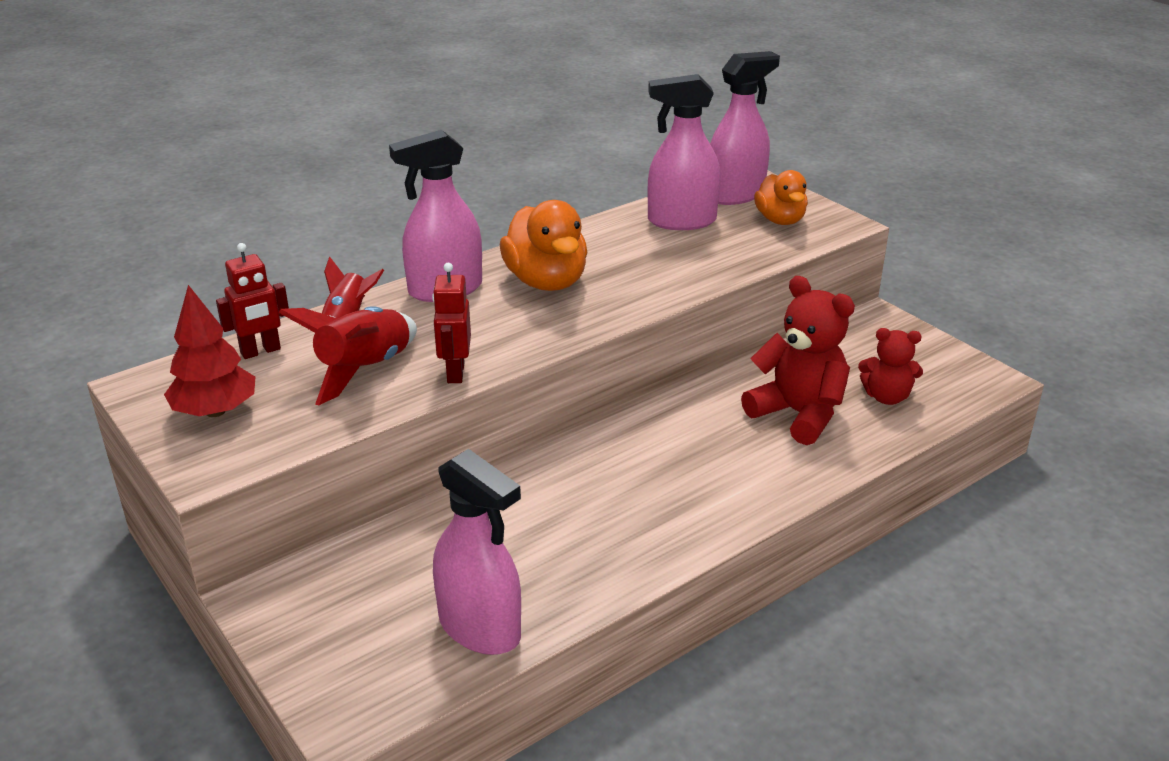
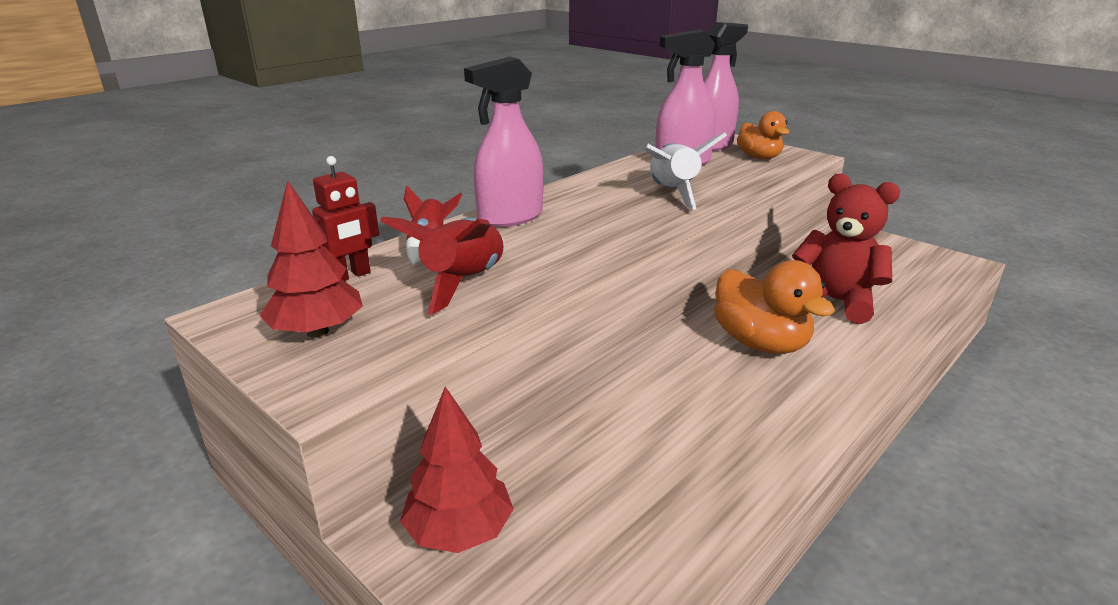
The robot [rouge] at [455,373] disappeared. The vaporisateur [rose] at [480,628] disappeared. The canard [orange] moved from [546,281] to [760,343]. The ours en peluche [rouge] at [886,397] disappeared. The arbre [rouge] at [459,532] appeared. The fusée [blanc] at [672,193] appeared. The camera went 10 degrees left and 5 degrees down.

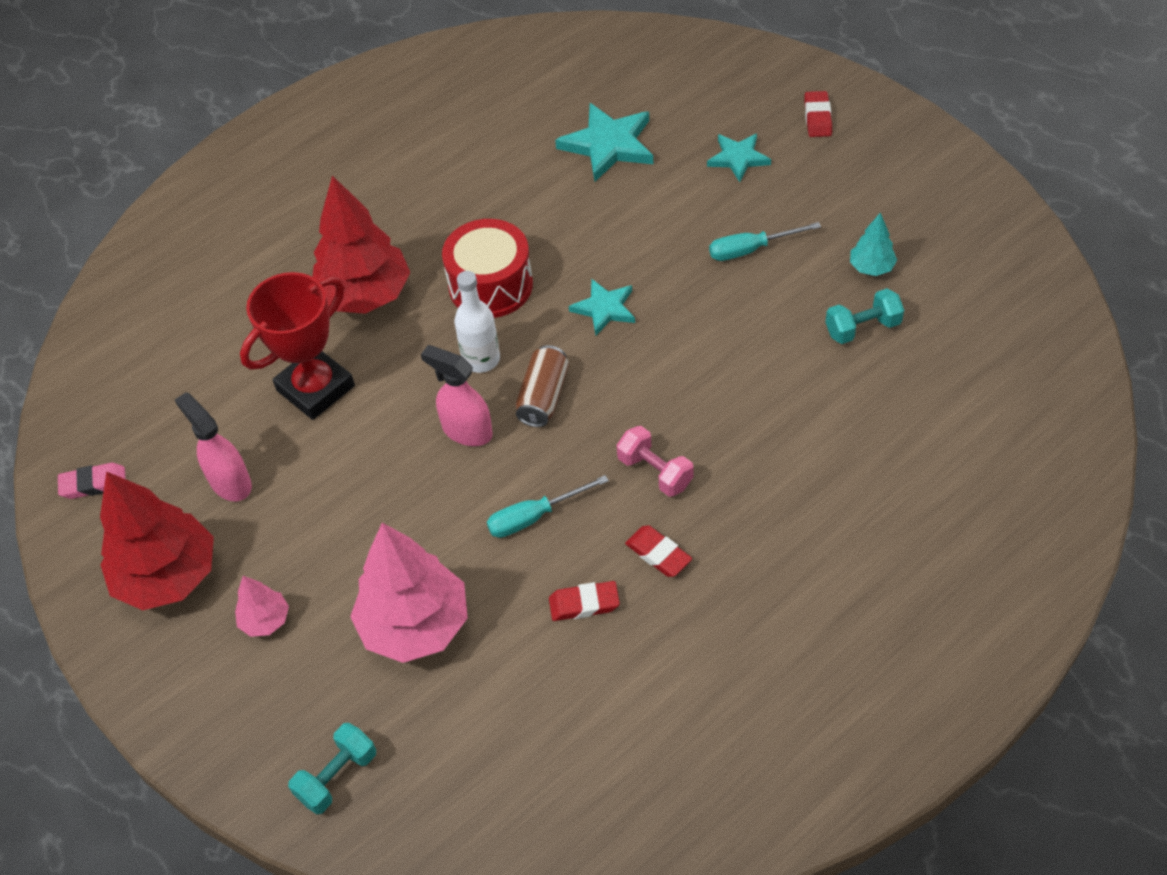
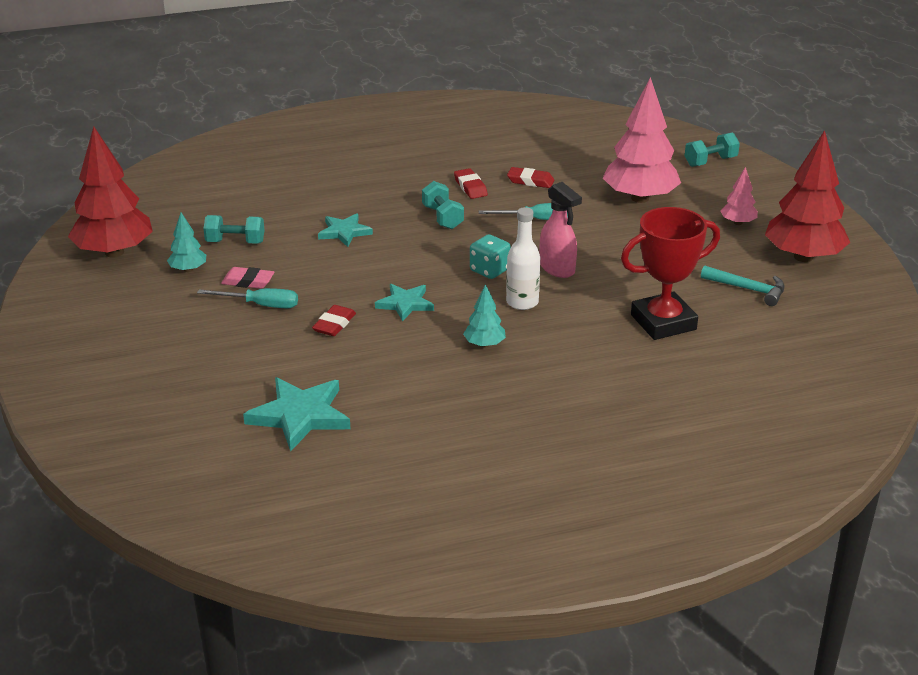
The gomme [rose] moved from [93,484] to [248,281]. The vaporisateur [rose] at [230,482] was replaced by the marteau [turquoise] at [748,289]. The arbre [rouge] moved from [365,295] to [114,252]. The tambour [rouge] at [490,285] was replaced by the arbre [turquoise] at [484,344]. The canette [marron] at [543,397] was replaced by the dé [turquoise] at [489,270]. The haltère [rose] at [655,472] became the haltère [turquoise] at [442,217]. The étoile [turquoise] moved from [738,158] to [344,232]. The gomme [rouge] moved from [817,117] to [334,324]. The camera went 160 degrees left and 20 degrees down.

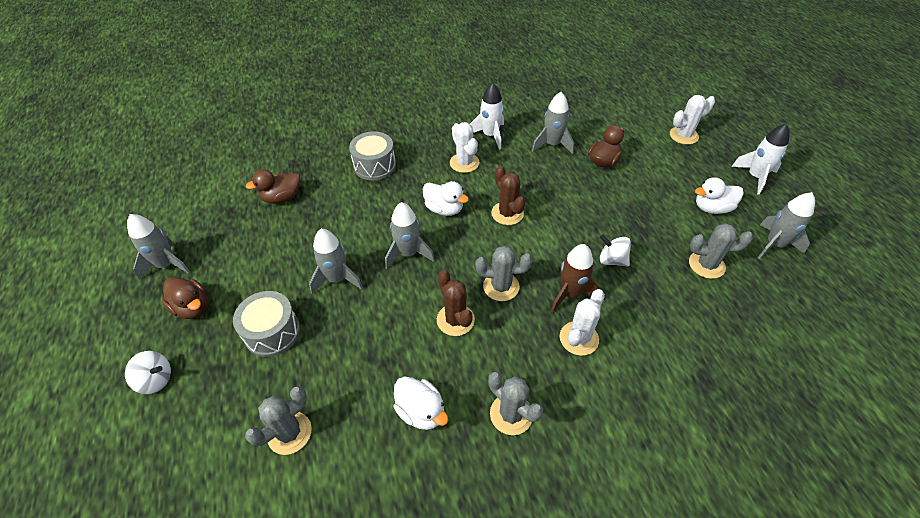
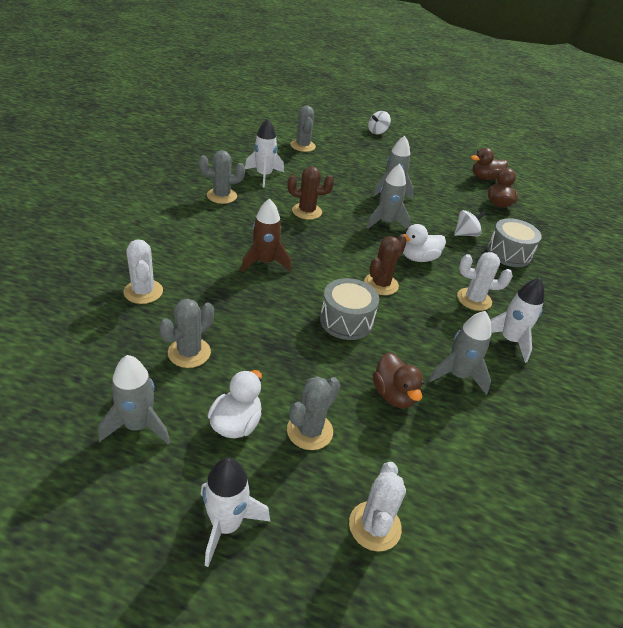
The fusée [gris] at [167,265] disappeared. The canard [marron] moved from [193,307] to [485,178]. The tambour [gris] moved from [272,332] to [346,321]. The canard [blanc] at [421,411] was replaced by the fusée [blanc] at [264,176]. The cactus [gris] moved from [501,286] to [309,431]. The cactus [marron] at [507,213] turned 60 degrees counterclockwise. The cactus [blanc] moved from [579,338] to [143,292]. The toupie [blanc] moved from [612,260] to [466,234]. The camera went 120 degrees right and 10 degrees down.

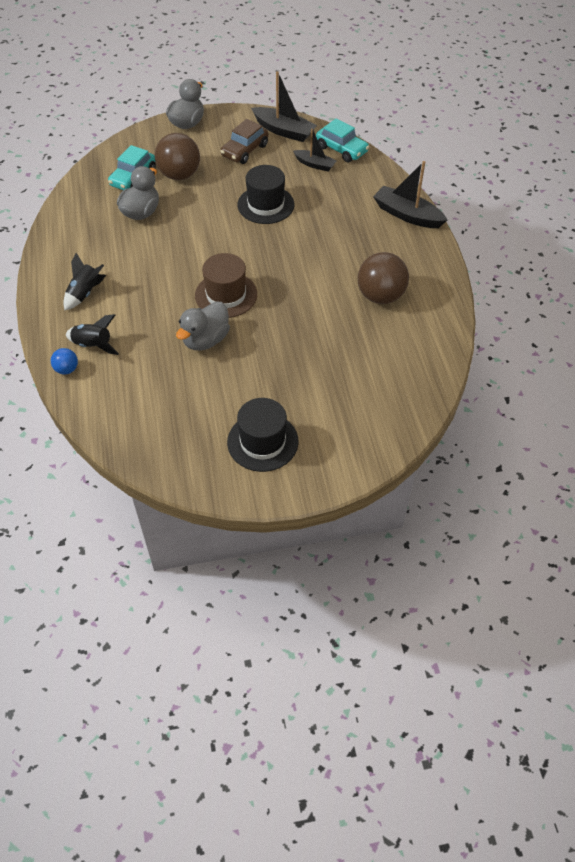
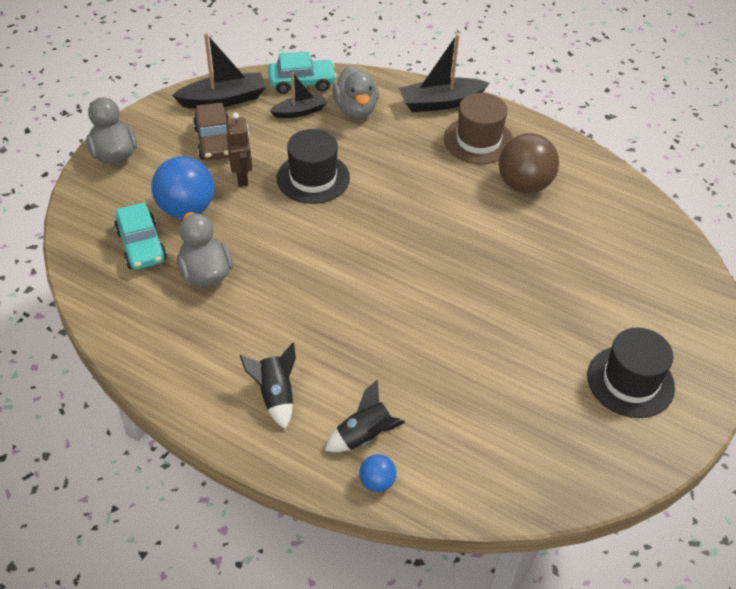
The balle [marron] at [179,175] became the balle [bleu] at [186,209]. The canard [gris] moved from [205,340] to [356,109]. The chapeau [marron] moved from [226,295] to [478,140]. The robot [marron] at [242,178] appeared. The camera went 50 degrees left and 5 degrees down.

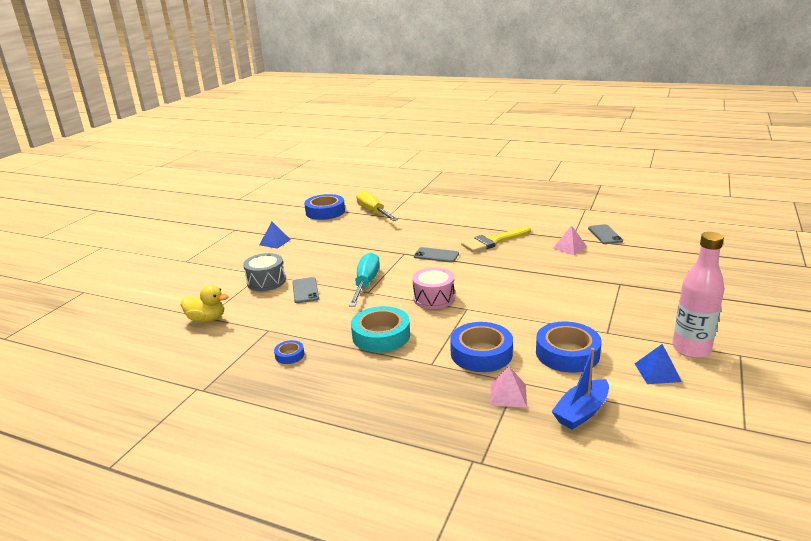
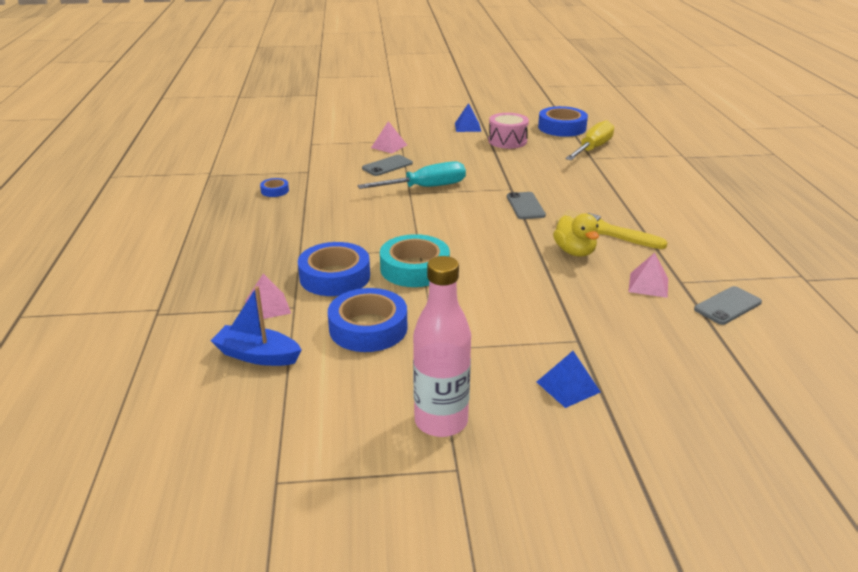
The canard [jaune] moved from [207,319] to [574,252]. The tambour [gris] at [266,281] was replaced by the pyramide [rose] at [389,146]. The ruban adhésif [turquoise] moved from [381,335] to [414,268]. The tambour [rose] moved from [434,298] to [507,141]. The pyramide [bleu] moved from [657,372] to [568,387]. The camera went 60 degrees right and 5 degrees up.

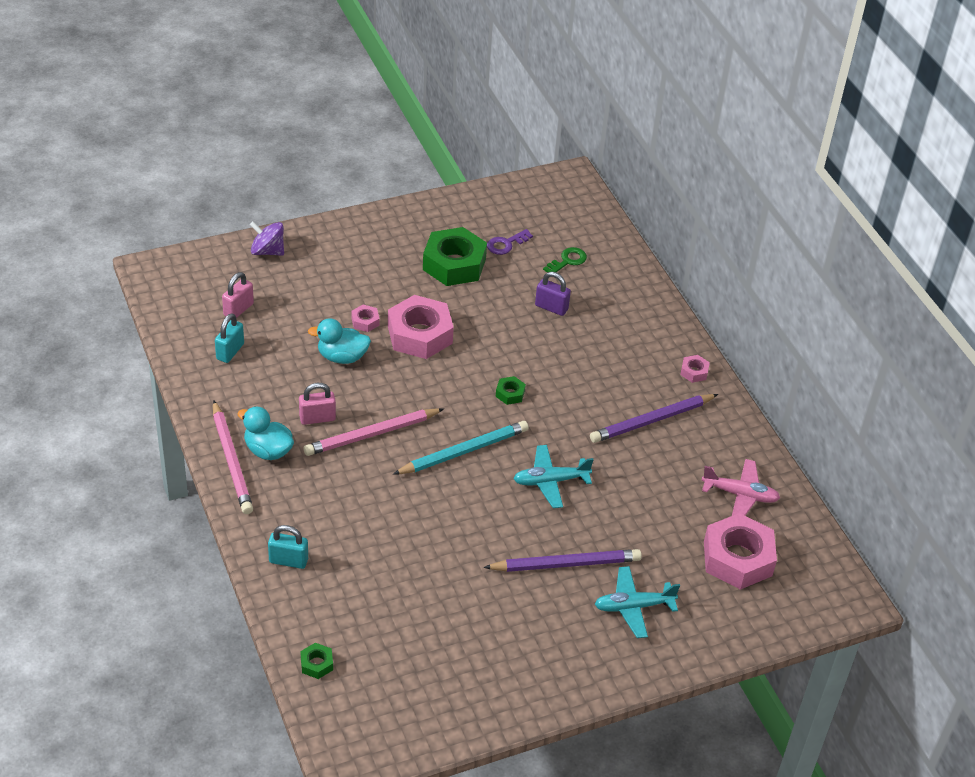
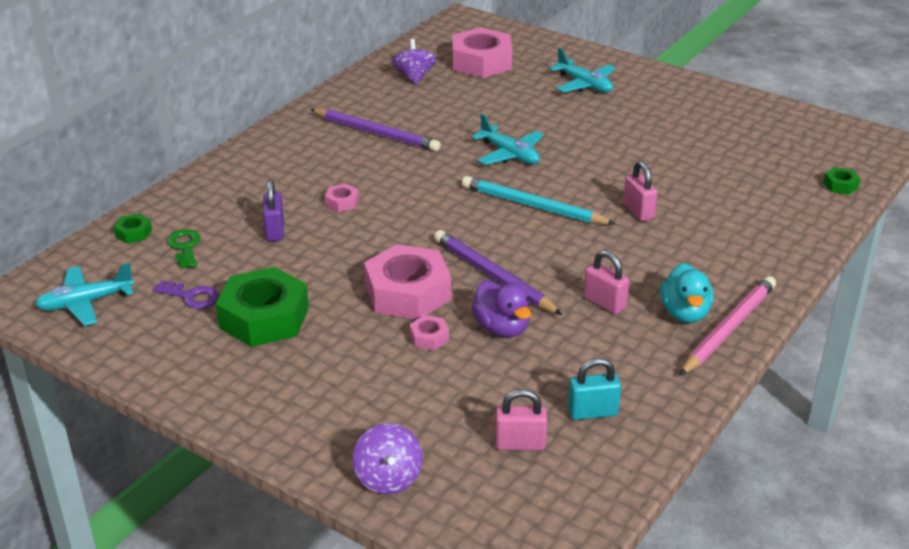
The cadenas [turquoise] at [288,560] disappeared. The crayon [rose] at [371,434] disappeared. The canard [turquoise] at [342,357] became the canard [violet] at [501,328]. The crayon [violet] moved from [566,564] to [493,276]. The écrou [vert] moved from [510,393] to [133,233]. The clé [vert] at [567,261] turned 60 degrees clockwise. The écrou [rose] moved from [694,372] to [342,202]. The avion [rose] at [740,495] was replaced by the toupie [violet] at [414,77]. The avion [turquoise] at [85,303] appeared. The cadenas [rose] at [638,211] appeared. The camera went 120 degrees left and 10 degrees down.

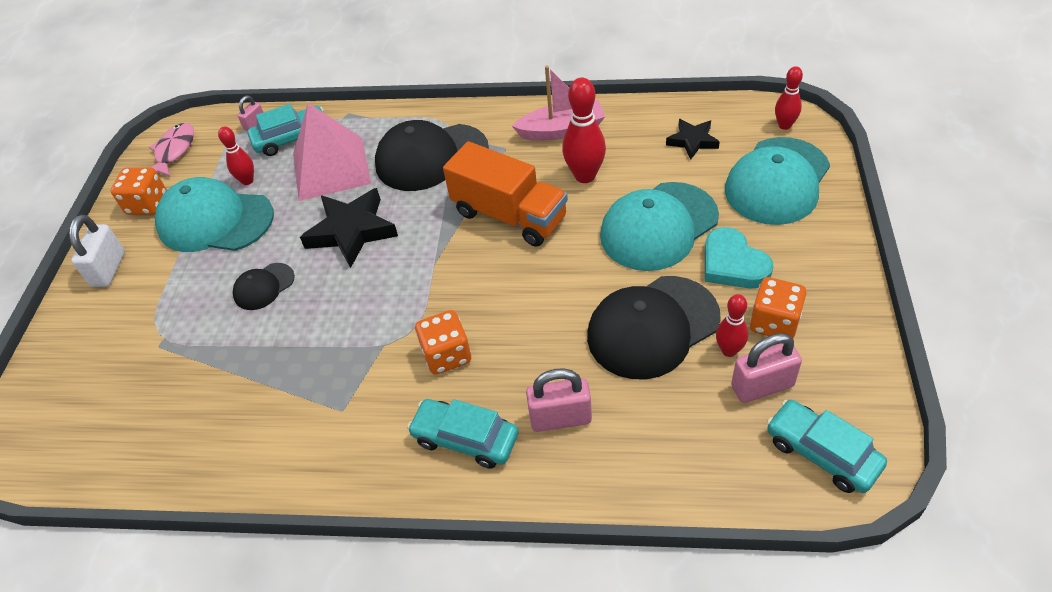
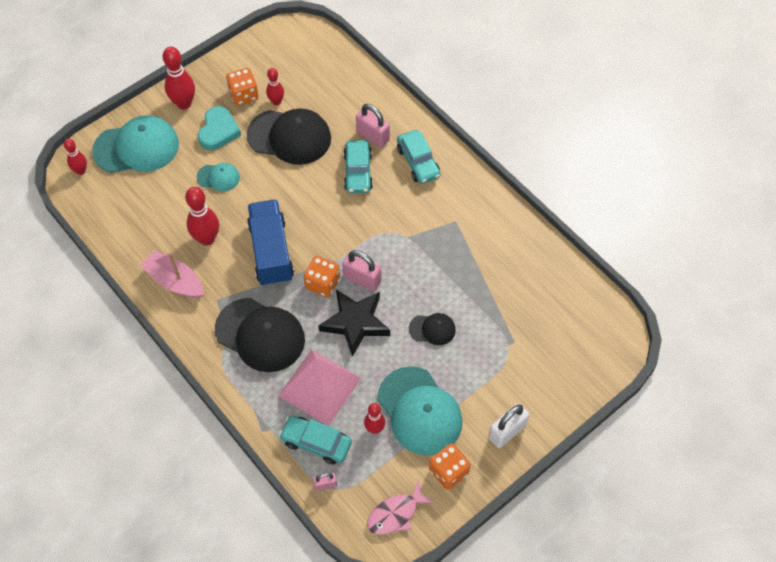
The dé [orange] moved from [447,355] to [322,283]. The camion [orange] at [509,215] became the camion [bleu] at [271,252]. The casquette [turquoise] at [658,226] changed to 0.50 times the size. The étoile [noir] at [692,141] disappeared. The cadenas [rose] moved from [762,386] to [362,279]. The voiture [turquoise] moved from [822,453] to [358,172]. The quille [rouge] at [184,103] appeared. The camera went 140 degrees left and 10 degrees up.

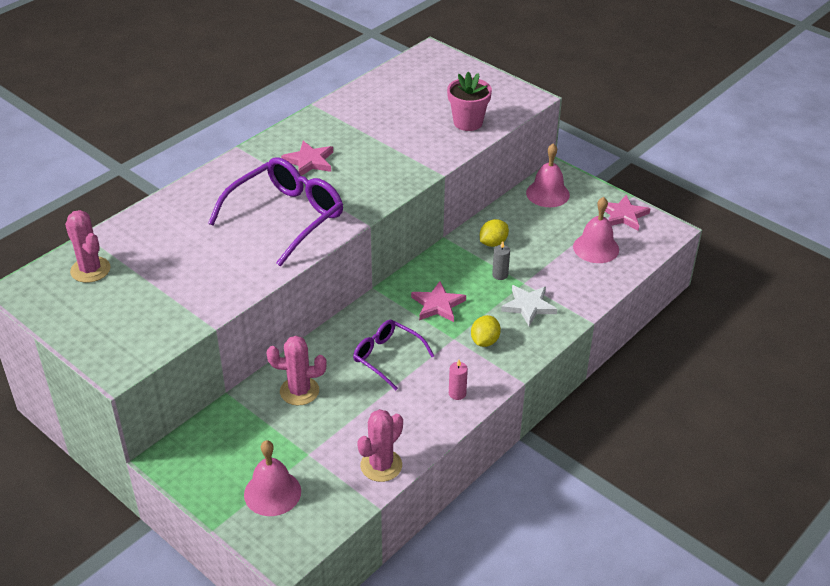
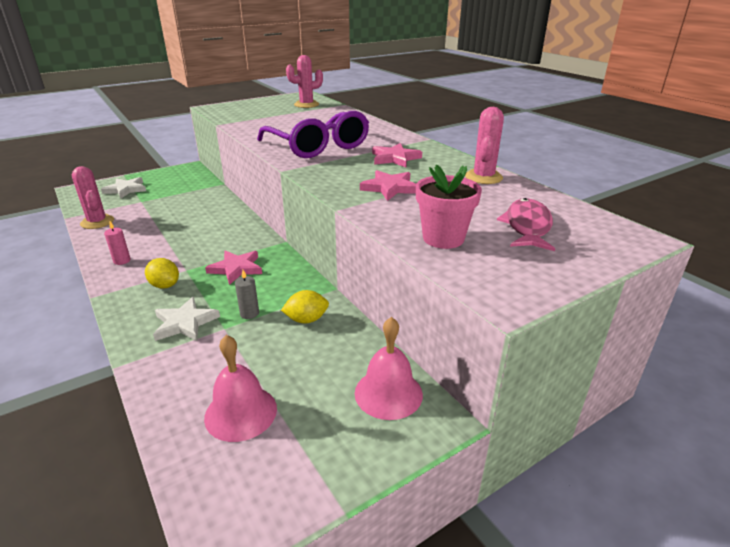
The cloche [rose] at [272,492] was replaced by the étoile [blanc] at [126,189]. The cactus [rose] moved from [299,391] to [483,177]. The lunettes [violet] at [387,357] disappeared. The citron [jaune] at [493,243] turned 75 degrees counterclockwise. The étoile [rose] moved from [623,215] to [390,188]. The poisson [rose] at [527,226] appeared. The camera went 105 degrees right and 10 degrees down.

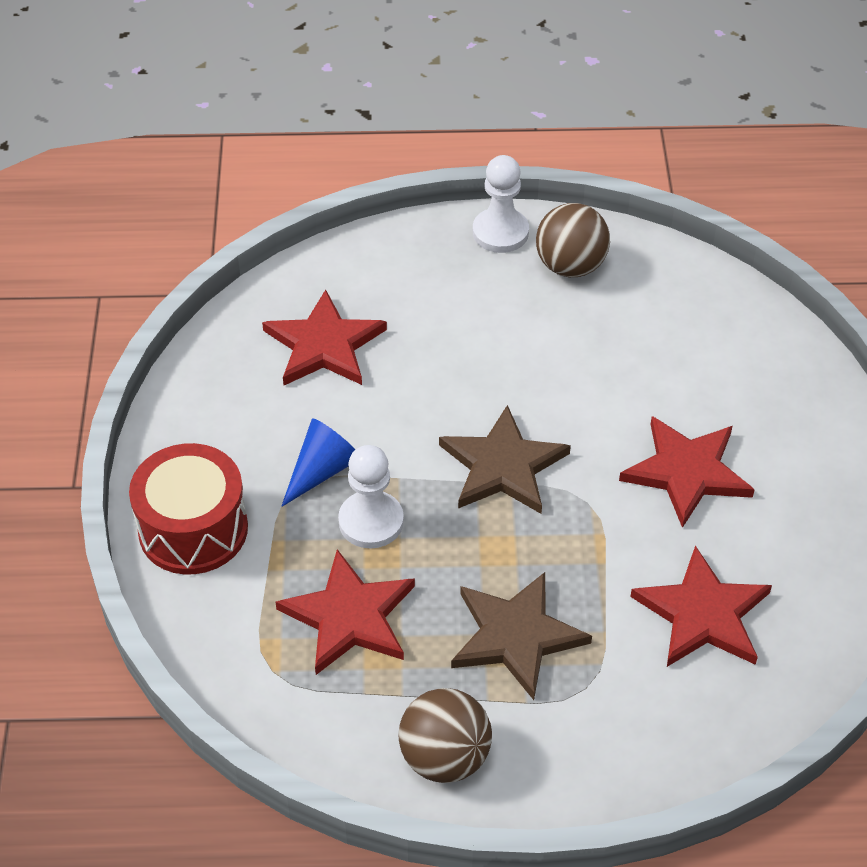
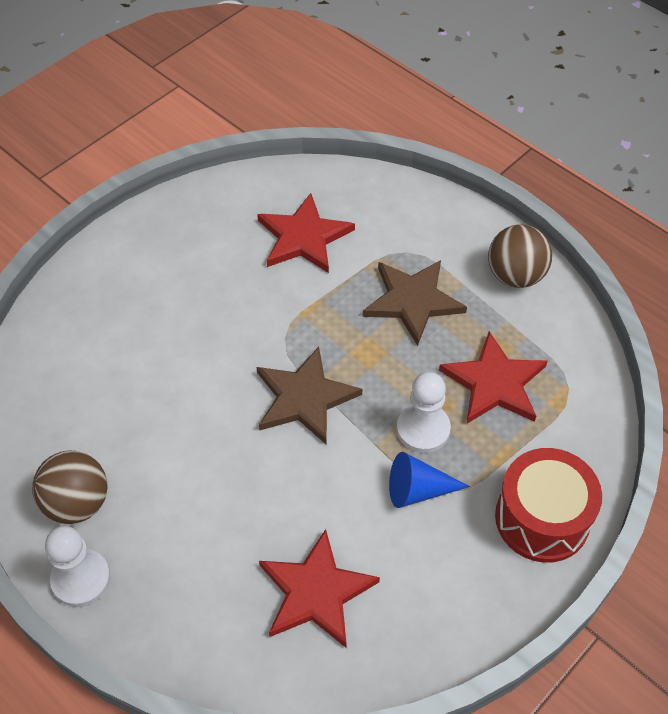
The étoile [rouge] at [687,472] disappeared. The camera went 135 degrees left and 5 degrees up.

